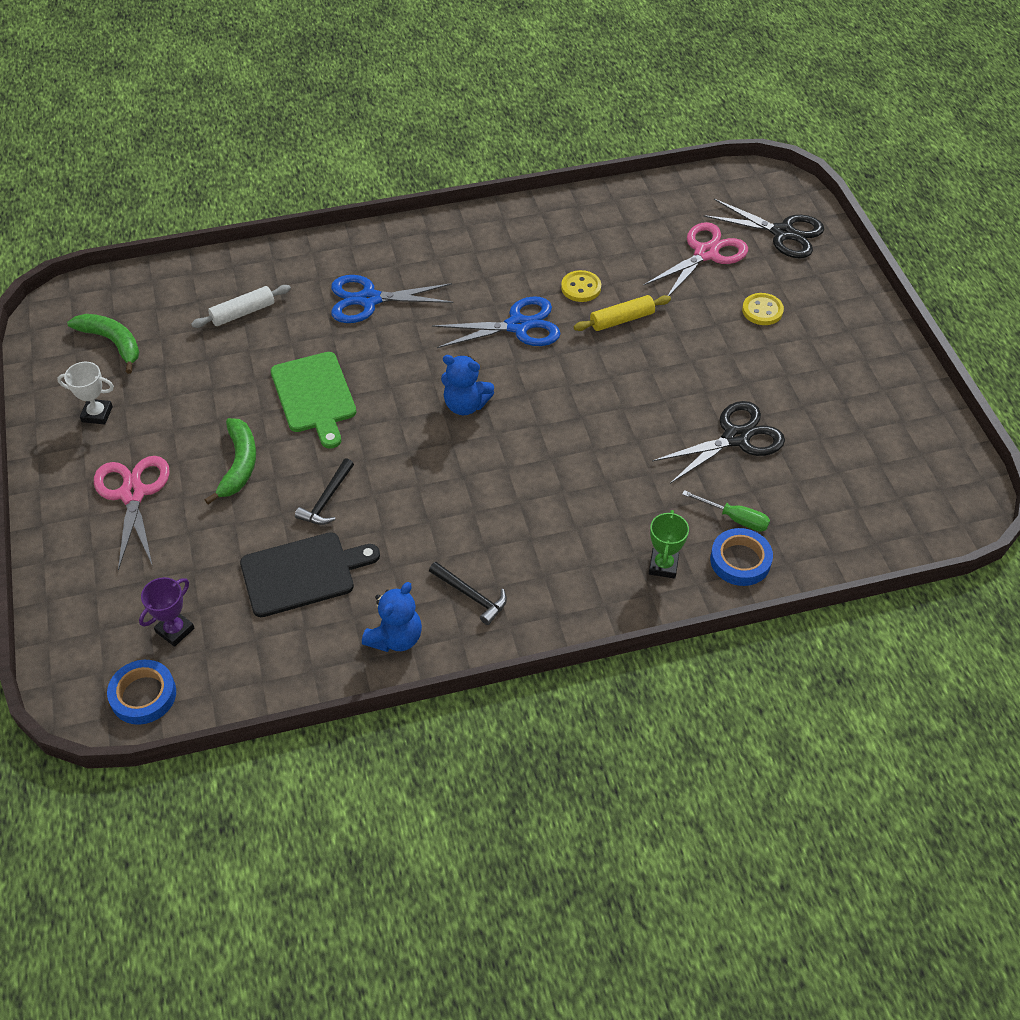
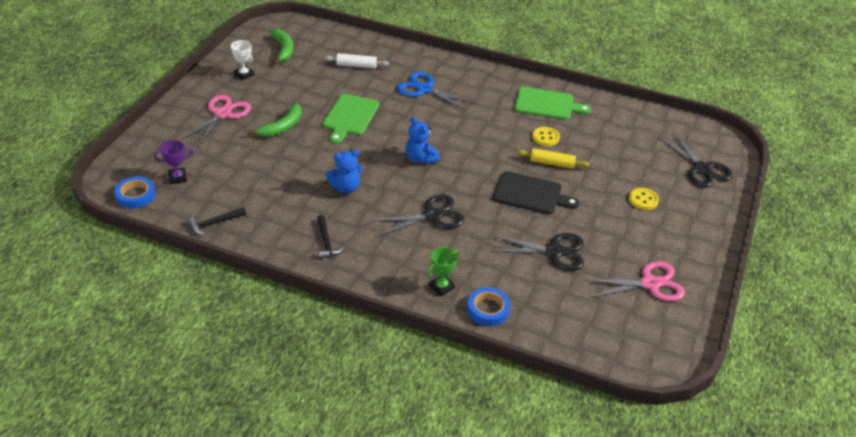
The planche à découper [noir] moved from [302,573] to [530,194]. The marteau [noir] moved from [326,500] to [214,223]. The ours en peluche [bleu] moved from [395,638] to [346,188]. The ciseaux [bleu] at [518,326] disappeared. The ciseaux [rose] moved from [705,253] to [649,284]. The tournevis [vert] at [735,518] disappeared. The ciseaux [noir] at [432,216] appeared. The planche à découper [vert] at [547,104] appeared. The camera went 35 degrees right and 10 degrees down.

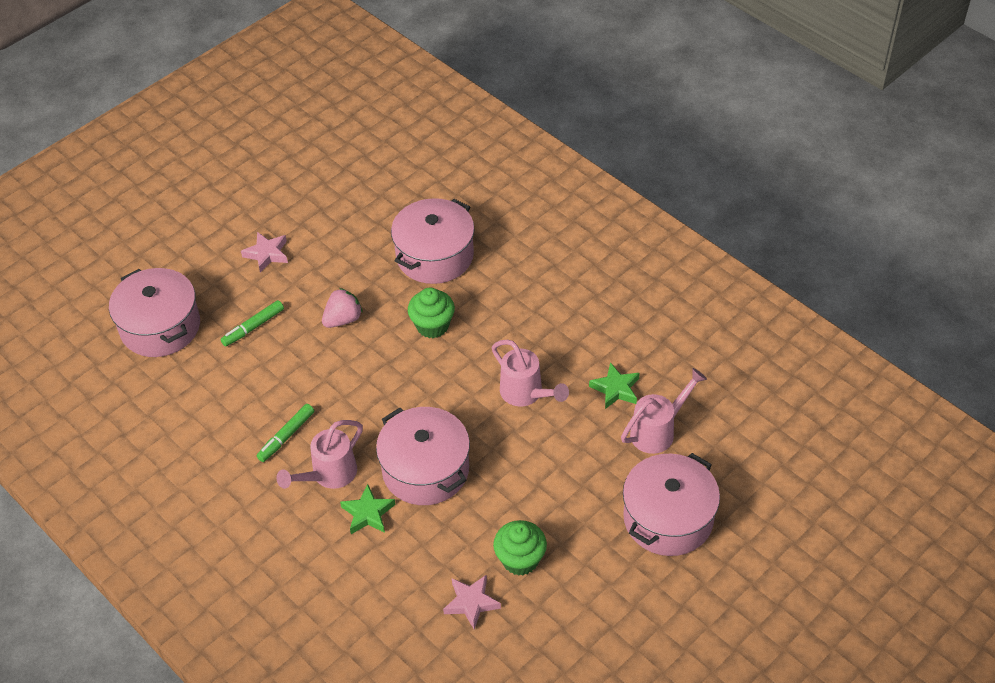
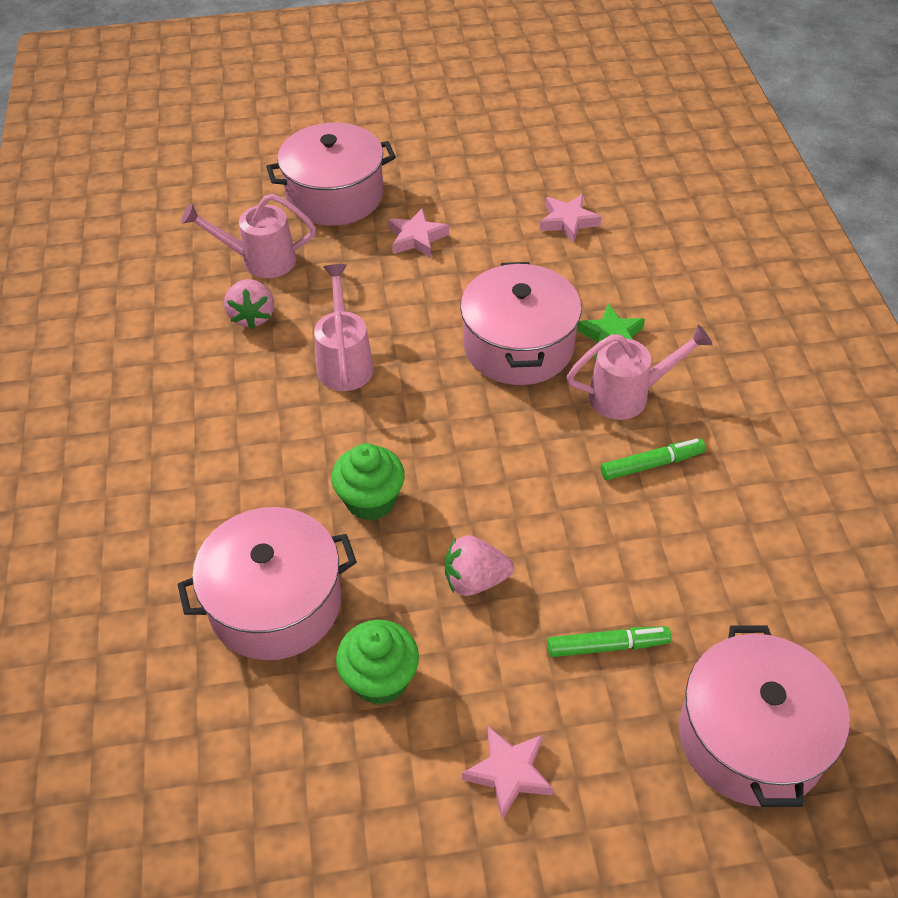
The muffin [vert] moved from [520,559] to [380,679]. The étoile [vert] at [616,389] was replaced by the fraise [rose] at [252,316]. The étoile [rose] at [417,238] appeared. The camera went 145 degrees left and 0 degrees up.

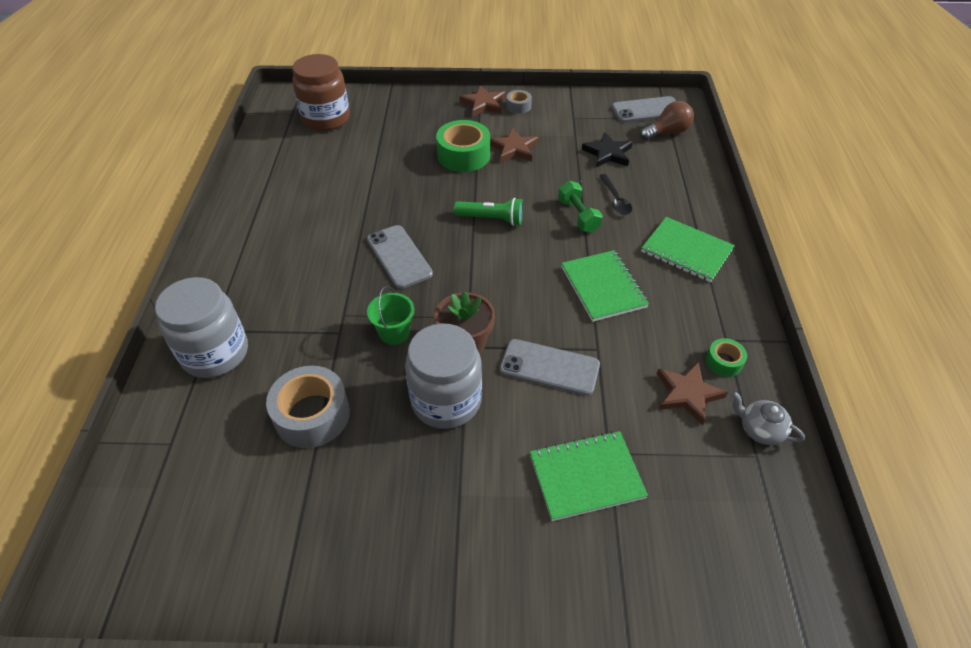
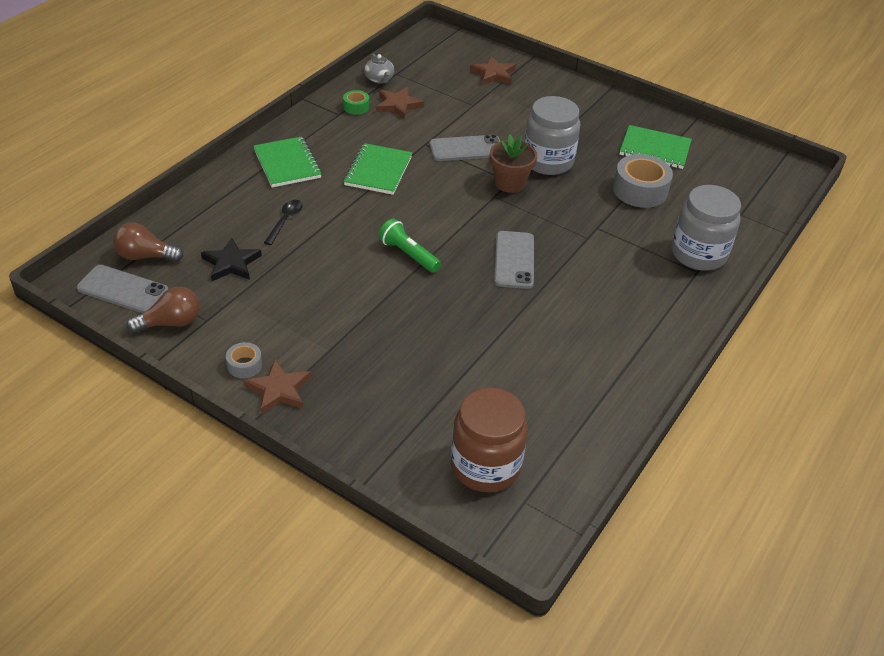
The seau [vert] at [394,332] disappeared. The ruban adhésif [vert] at [463,155] disappeared. The étoile [marron] moved from [514,149] to [493,74]. The téléphone [gris] at [549,367] turned 60 degrees counterclockwise. The carnet [vert] moved from [586,476] to [654,149]. The haltère [vert] at [578,216] disappeared. The ampoule [marron] at [170,323] appeared. The camera went 150 degrees left and 5 degrees down.

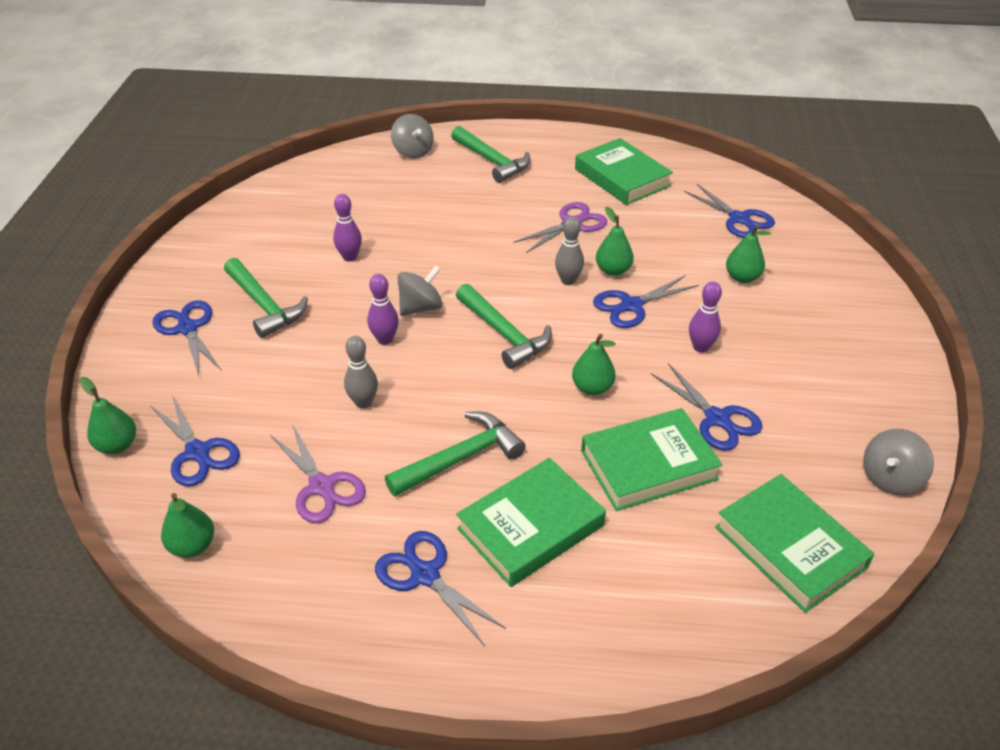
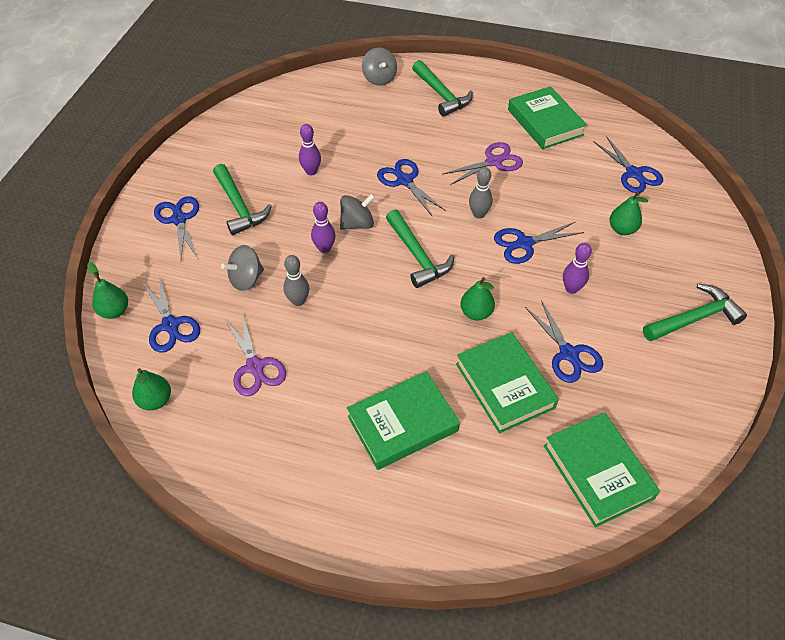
The ciseaux [bleu] moved from [425,575] to [404,181]. The marteau [vert] moved from [460,458] to [694,318]. The livre [vert] at [648,465] turned 75 degrees clockwise. The poire [vert] at [613,270] disappeared. The toupie [gris] moved from [890,478] to [246,279]. The camera went 10 degrees right and 10 degrees up.

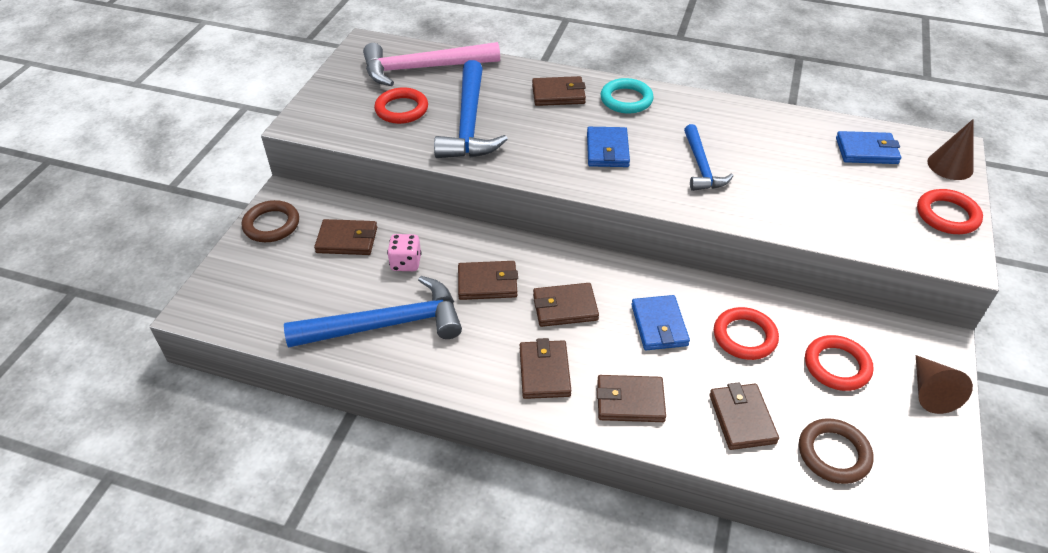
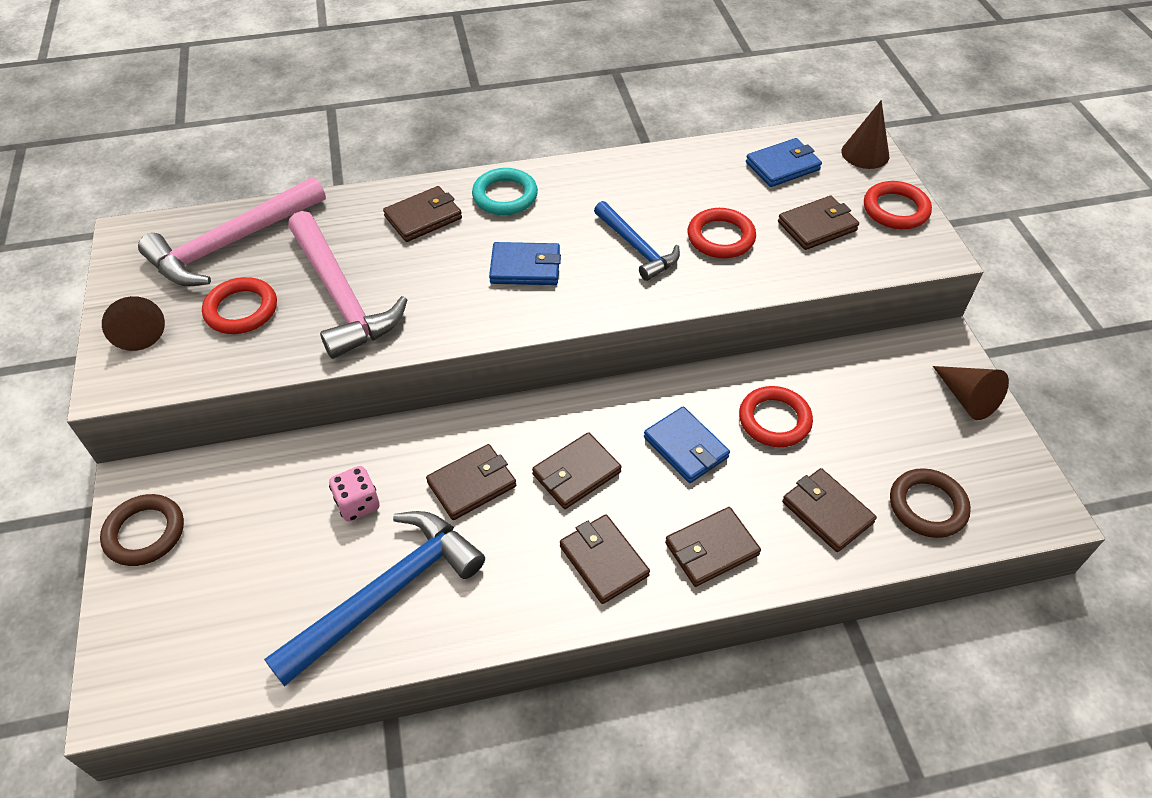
The portefeuille [marron] moved from [347,240] to [817,226]. The marteau [bleu] at [469,124] became the marteau [rose] at [341,296]. The portefeuille [bleu] at [607,150] turned 60 degrees counterclockwise. The anneau [rouge] moved from [837,366] to [720,237]. The cône [marron] at [137,330] appeared. The camera went 30 degrees left and 5 degrees up.

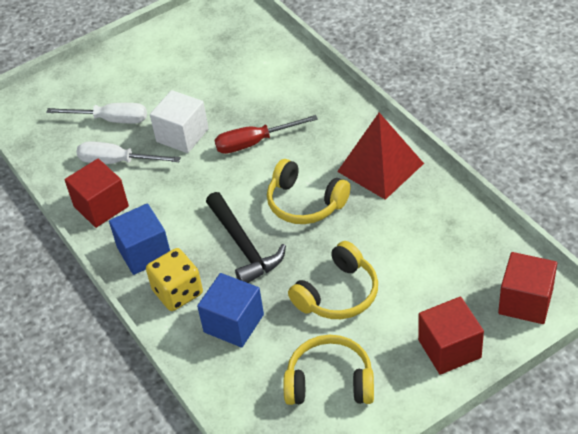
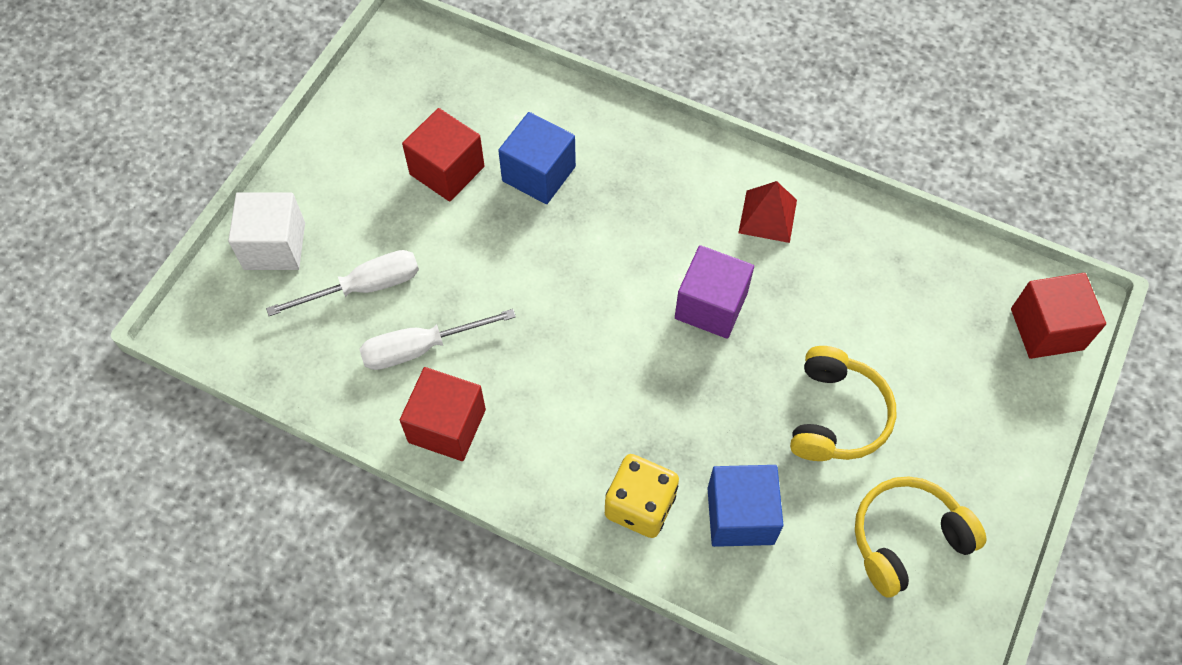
The cube [bleu] moved from [144,252] to [538,174]. The cube [blanc] moved from [182,135] to [274,246]. The marteau [noir] at [244,246] disappeared. The tournevis [rouge] at [254,143] disappeared. The casque audio [jaune] at [305,203] was replaced by the cube [violet] at [711,305]. The pyramide [rouge] at [380,167] changed to 0.61 times the size. The cube [rouge] moved from [449,349] to [447,170]. The camera went 35 degrees left and 15 degrees up.

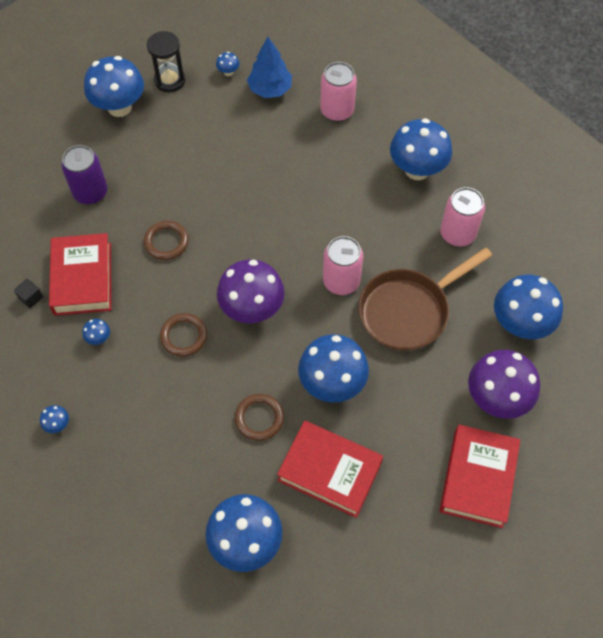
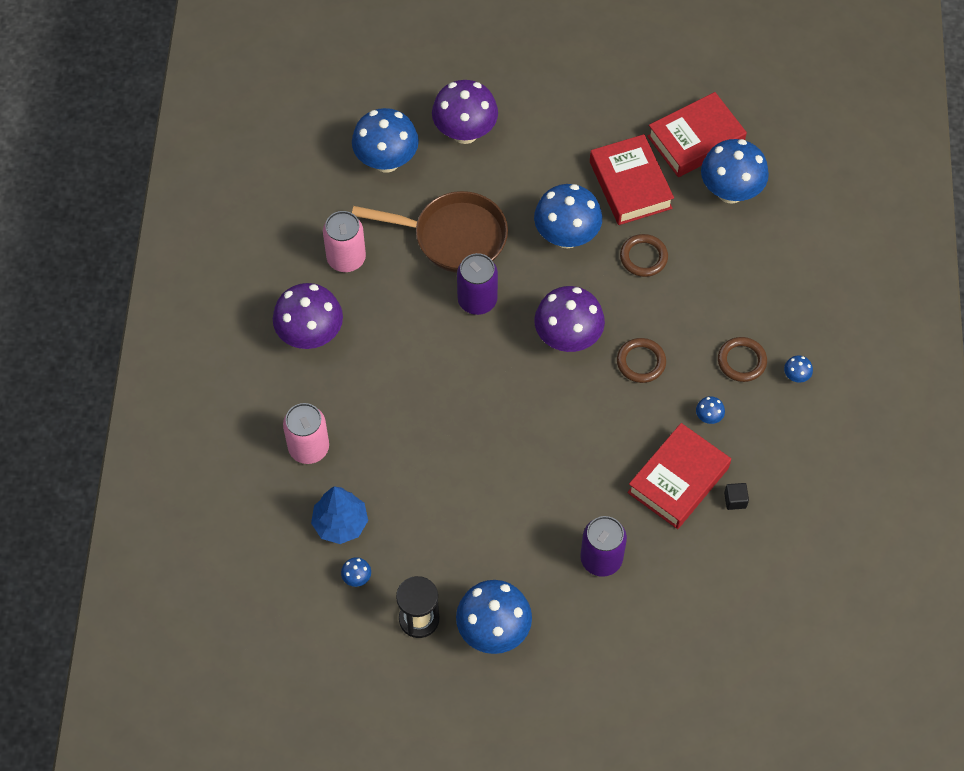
The anneau [marron] moved from [166,242] to [741,361]. The canette [rose] at [341,281] became the canette [violet] at [477,300]. The champignon [bleu] at [417,170] became the champignon [violet] at [310,335]. The livre [rouge] moved from [478,478] to [695,140]. The camera went 135 degrees left and 0 degrees up.

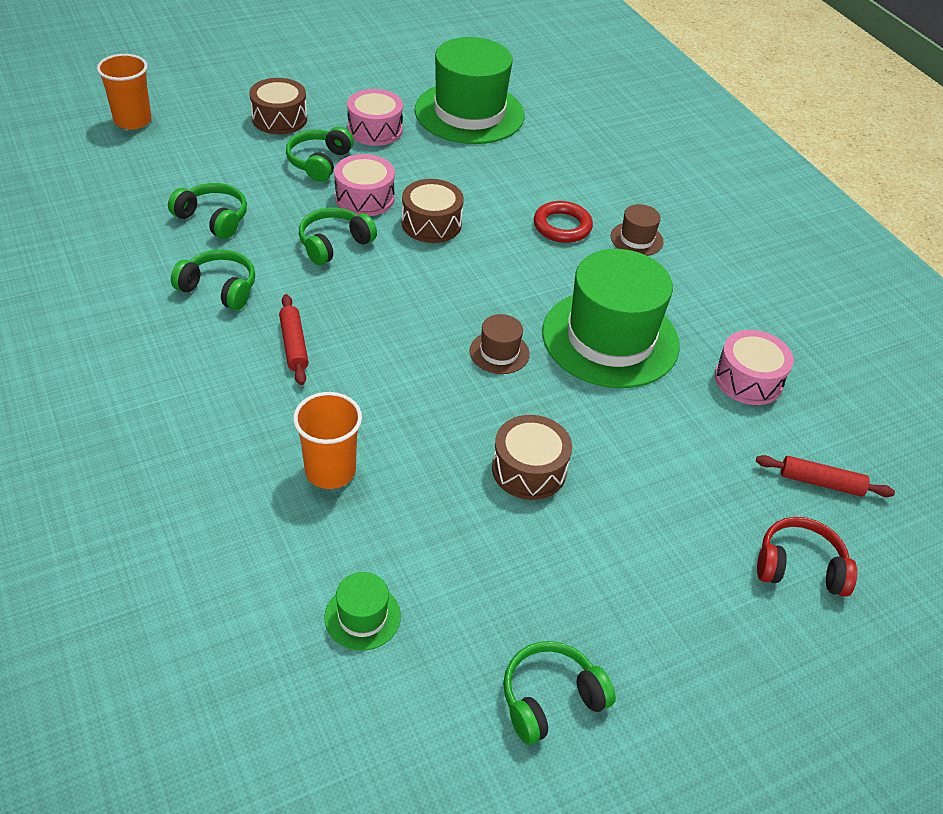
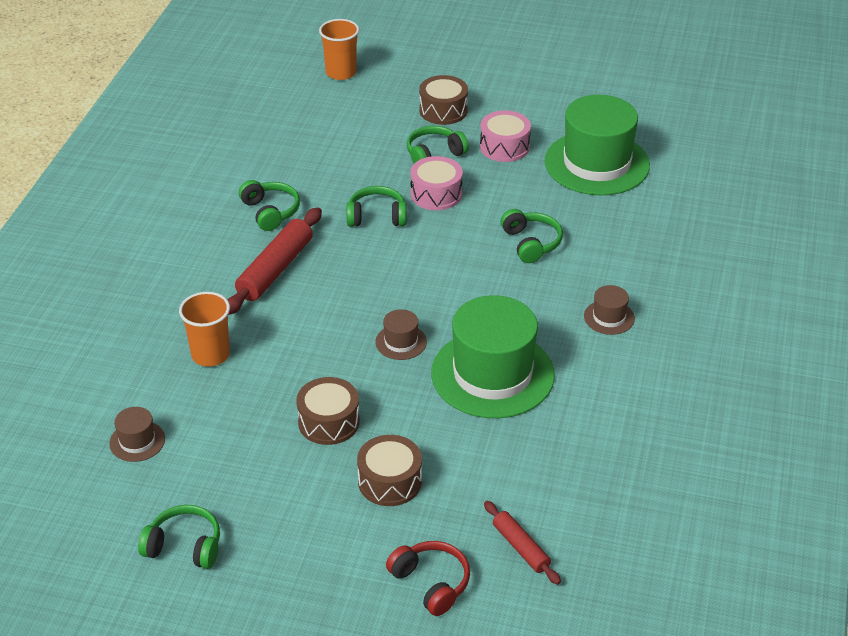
The casque audio [vert] moved from [213,219] to [531,243]. The rouleau à pâtisserie [rouge] at [294,345] changed to 1.74 times the size. The chapeau [vert] at [362,616] became the chapeau [marron] at [137,441]. The tambour [marron] moved from [431,223] to [390,481]. The anneau [rouge] at [562,226] disappeared. The tambour [rose] at [748,380] disappeared. The camera went 45 degrees right and 5 degrees down.

